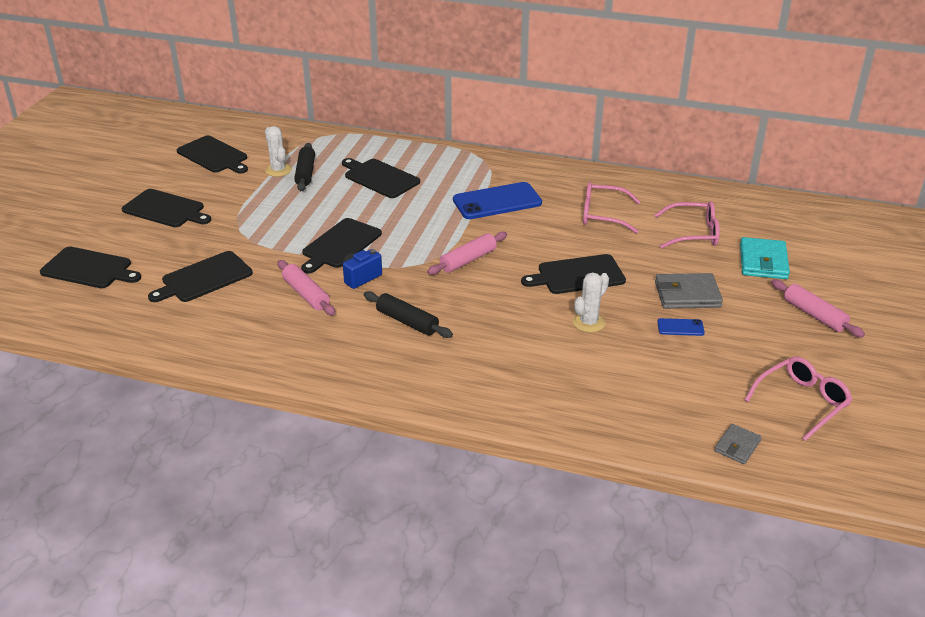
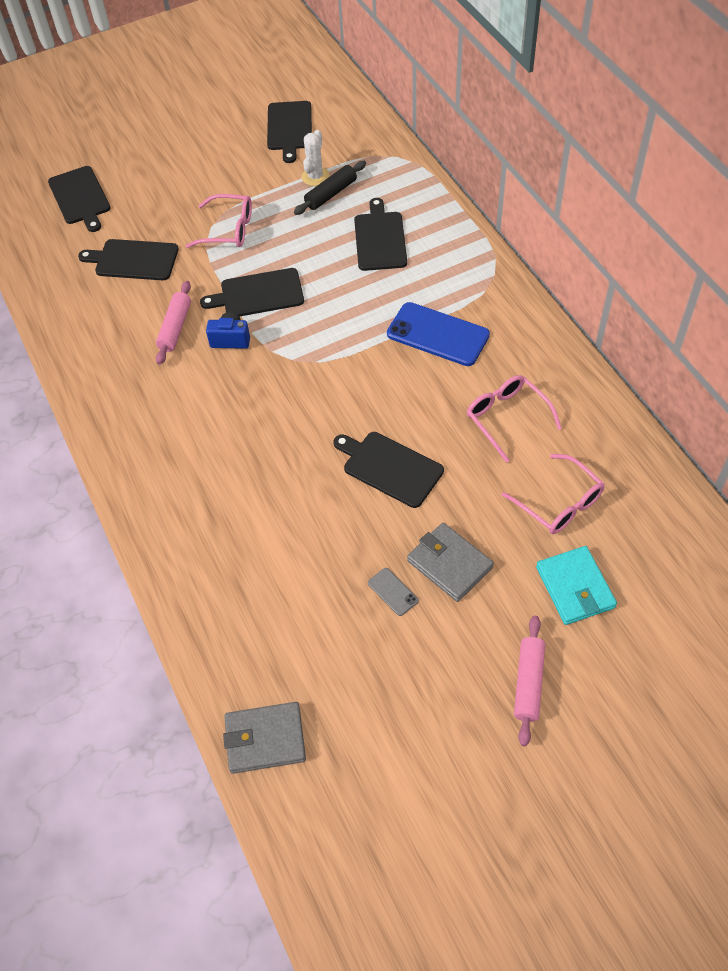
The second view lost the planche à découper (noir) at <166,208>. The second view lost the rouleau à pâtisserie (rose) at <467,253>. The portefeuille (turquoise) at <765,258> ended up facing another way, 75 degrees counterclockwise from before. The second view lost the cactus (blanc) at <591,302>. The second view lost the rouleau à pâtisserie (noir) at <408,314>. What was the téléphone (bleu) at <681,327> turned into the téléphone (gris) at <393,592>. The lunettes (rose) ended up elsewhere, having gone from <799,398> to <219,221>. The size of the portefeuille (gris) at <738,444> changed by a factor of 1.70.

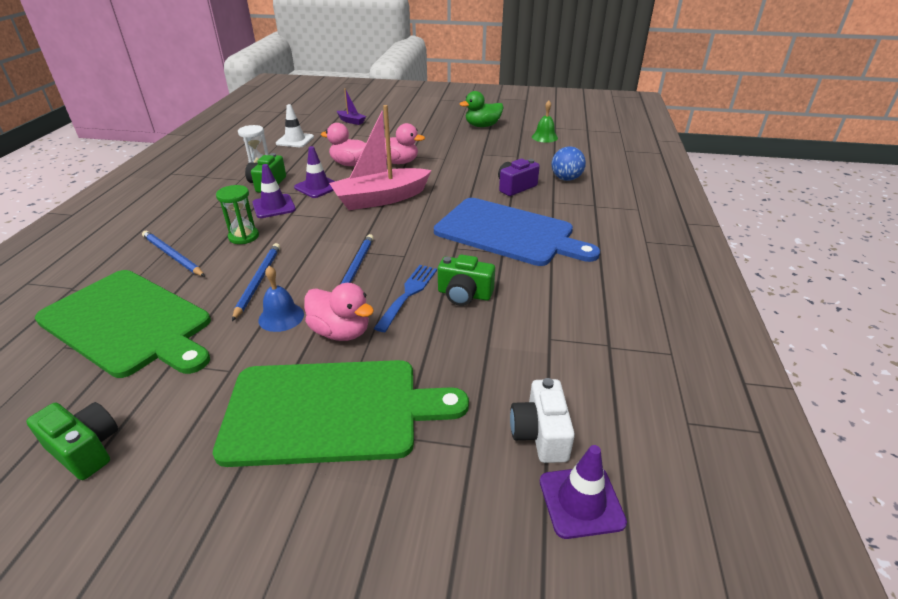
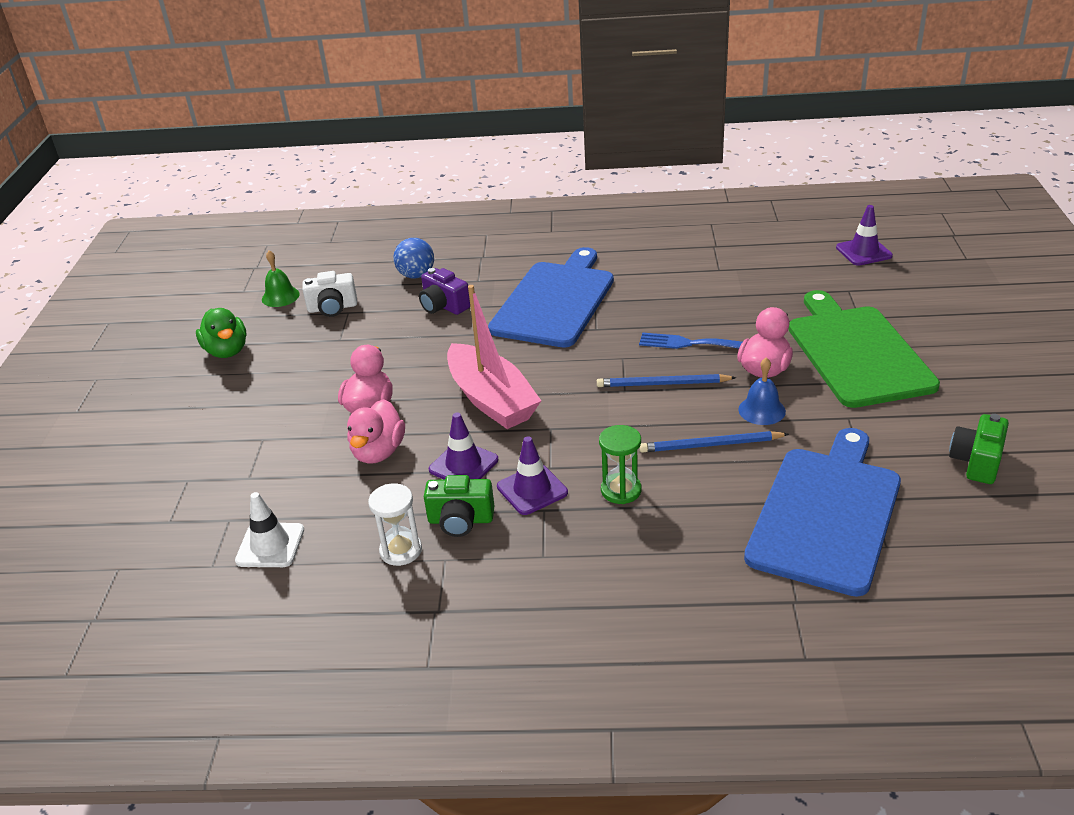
The second view lost the bateau (violet) at <351,106>. The second view lost the crayon (bleu) at <173,253>. The second view lost the appareil photo (vert) at <466,280>. What was the planche à découper (vert) at <123,324> turned into the planche à découper (bleu) at <822,512>. The appareil photo (blanc) ended up elsewhere, having gone from <542,420> to <330,294>.

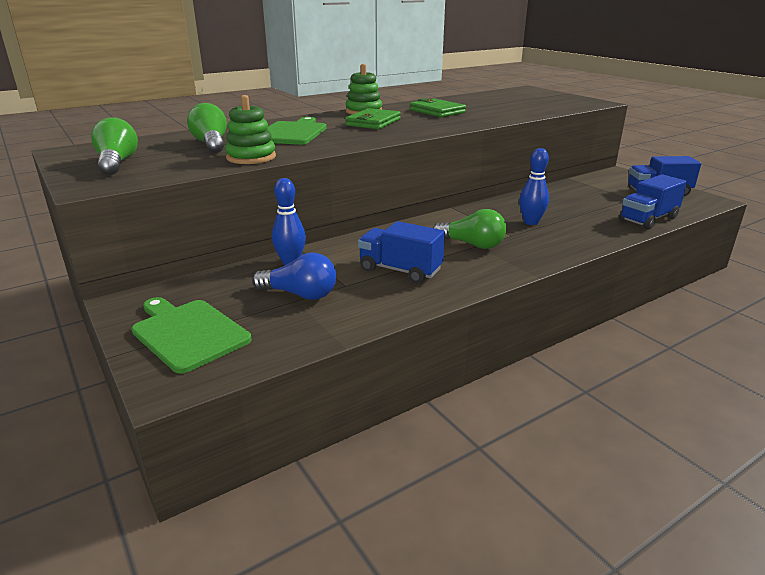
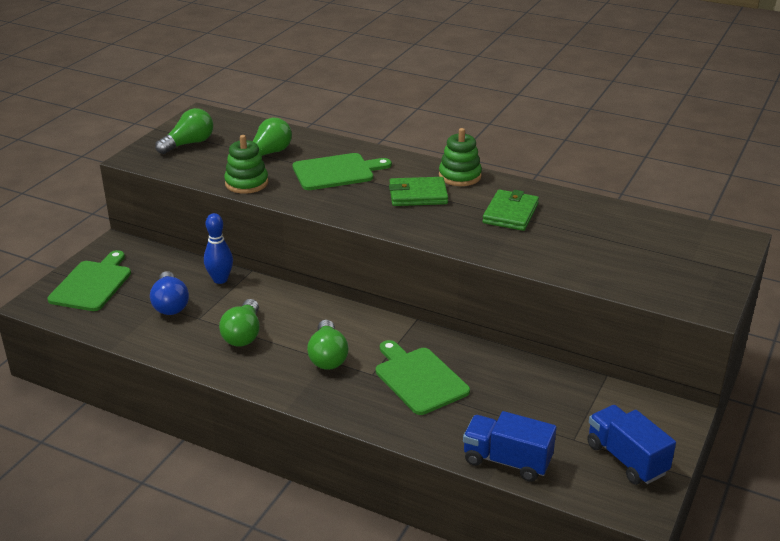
Where the quille (bleu) stood at <534,186>, the planche à découper (vert) came to stand at <423,377>. Where the camion (bleu) stood at <401,252>, the ampoule (vert) came to stand at <239,323>.

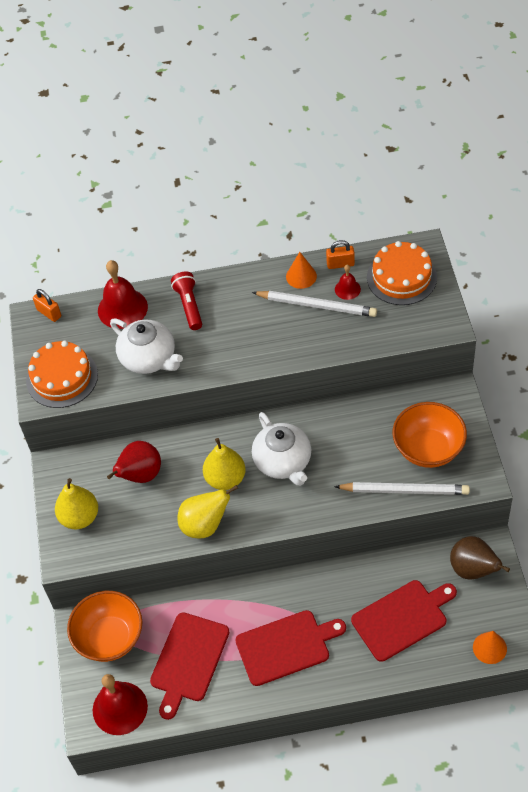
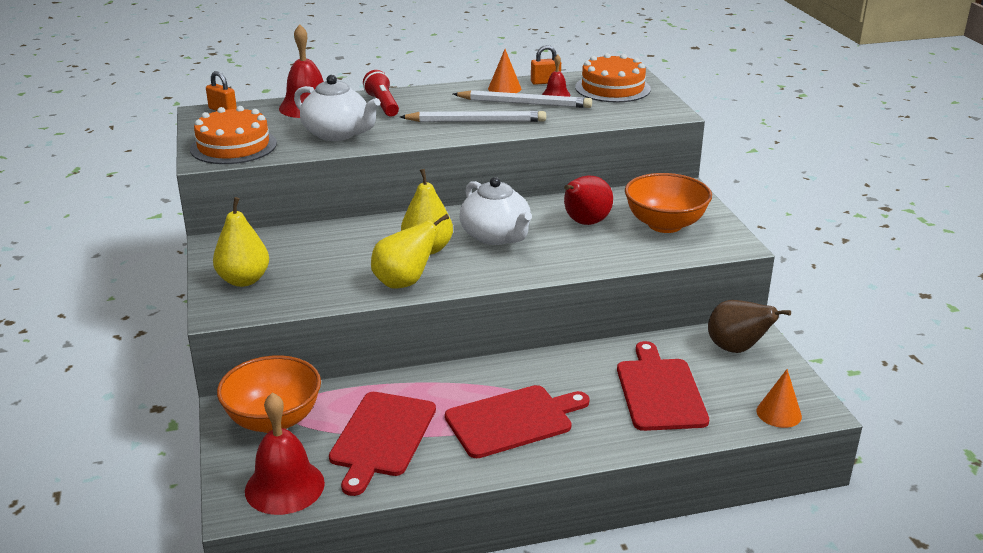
The poire (rouge) ended up elsewhere, having gone from <134,462> to <588,200>. The crayon (blanc) ended up elsewhere, having gone from <402,488> to <473,116>. The planche à découper (rouge) at <404,621> ended up facing another way, 60 degrees counterclockwise from before.

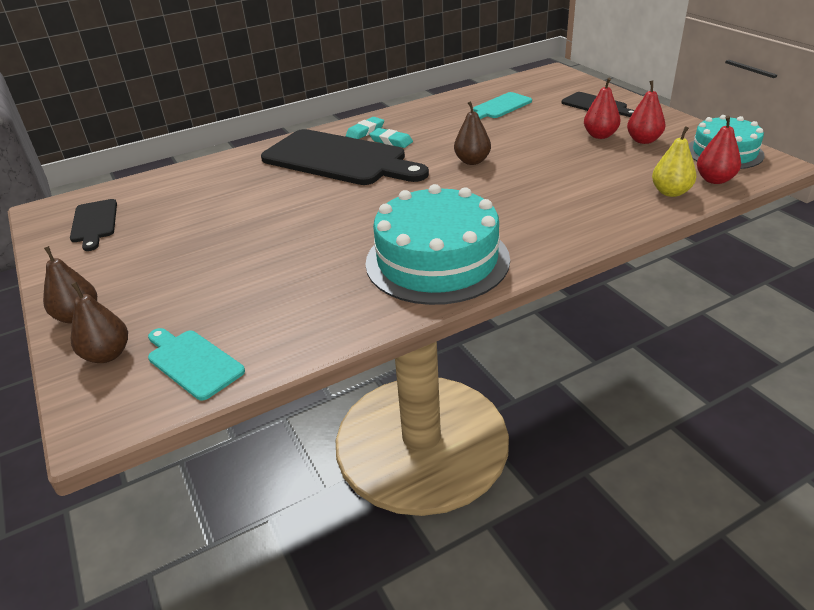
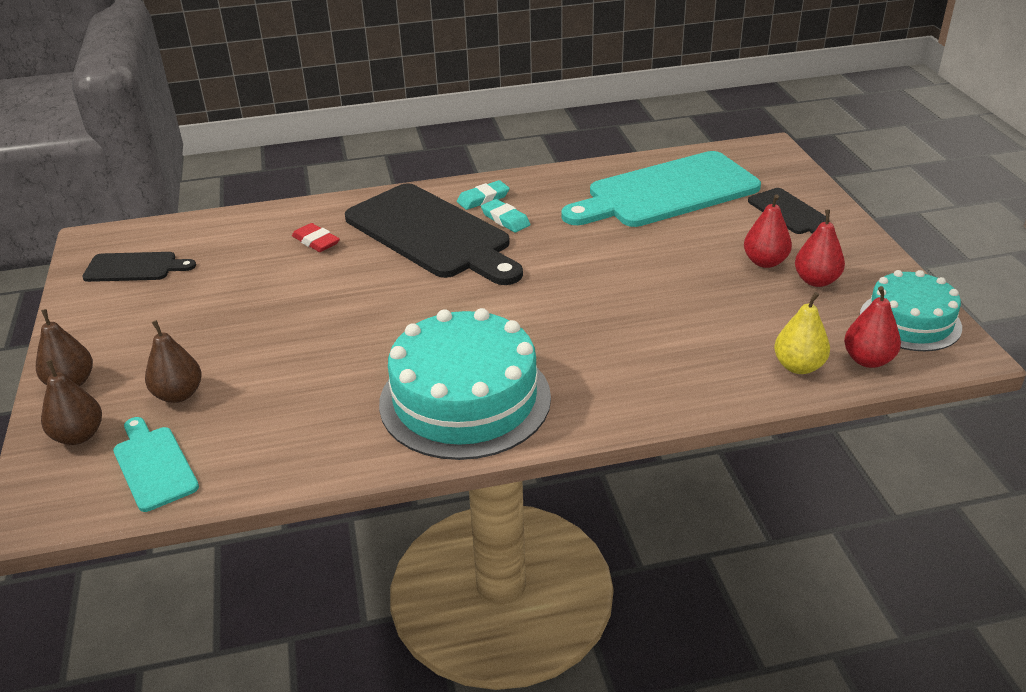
The size of the planche à découper (turquoise) at <502,105> changed by a factor of 2.07. The poire (marron) ended up elsewhere, having gone from <472,133> to <173,361>. The planche à découper (noir) at <93,225> ended up facing another way, 90 degrees counterclockwise from before. The second view gained the gomme (rouge) at <316,237>.

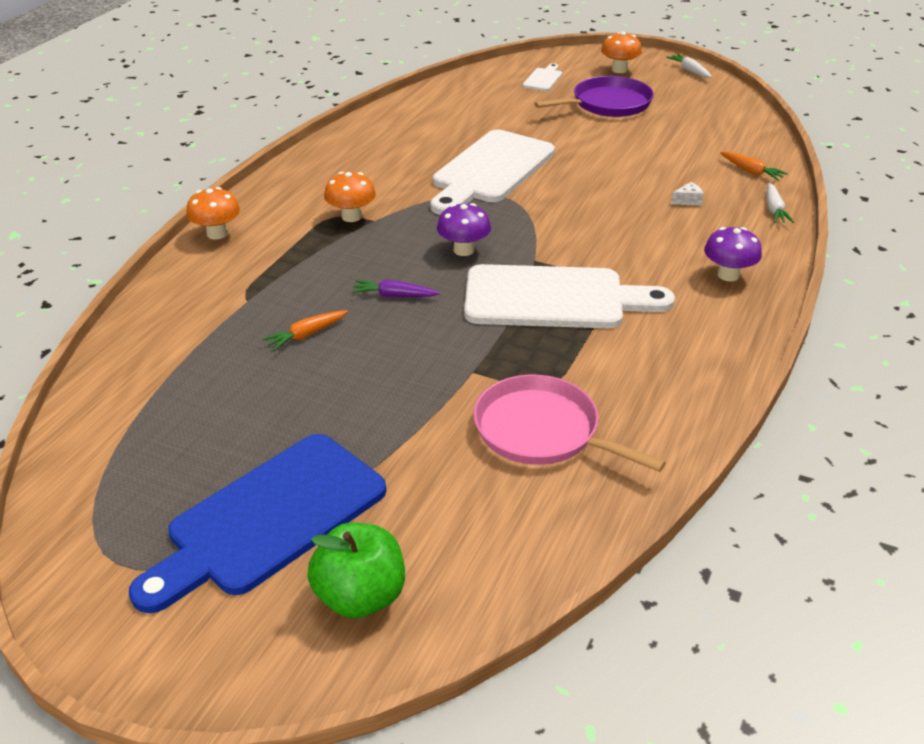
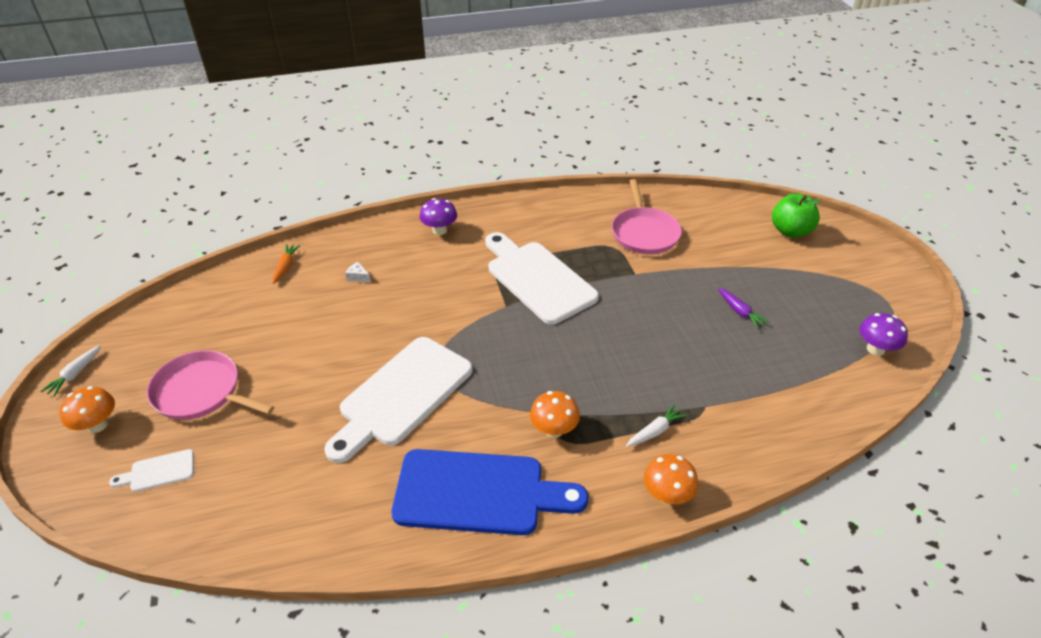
What was the poêle (violet) at <594,96> turned into the poêle (rose) at <210,385>. The planche à découper (blanc) at <493,172> ended up facing another way, 135 degrees clockwise from before. The carotte (blanc) ended up elsewhere, having gone from <780,203> to <657,425>. The champignon (violet) ended up elsewhere, having gone from <464,229> to <883,334>. The carotte (violet) ended up elsewhere, having gone from <395,288> to <743,308>. The second view lost the carotte (orange) at <305,330>. The planche à découper (bleu) ended up elsewhere, having gone from <257,523> to <490,492>.

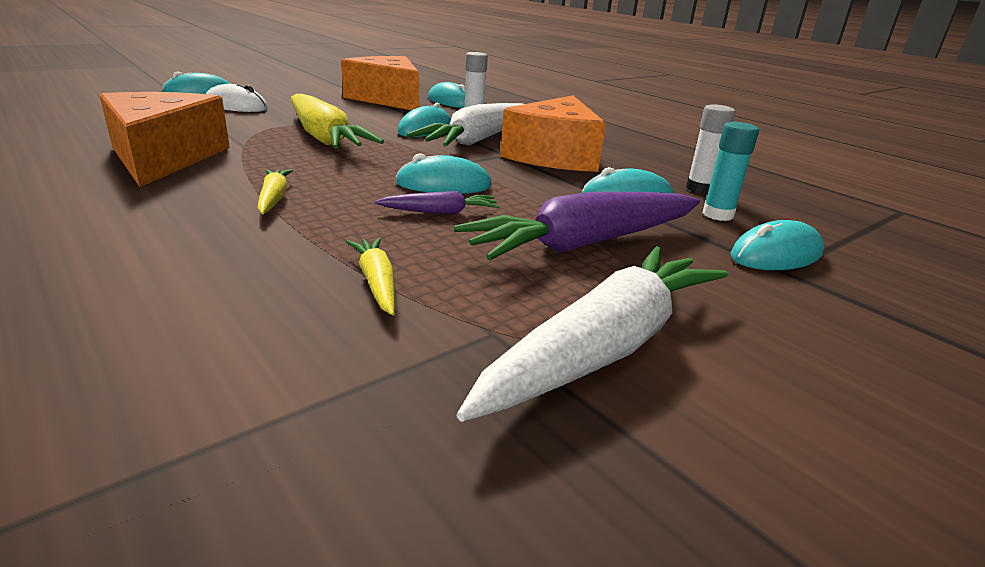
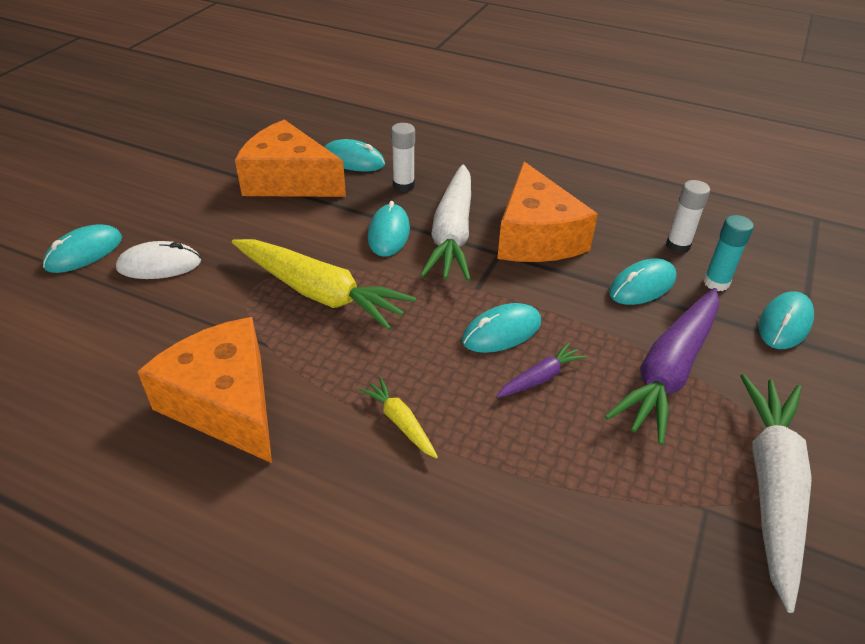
The second view lost the carotte (jaune) at <370,276>.

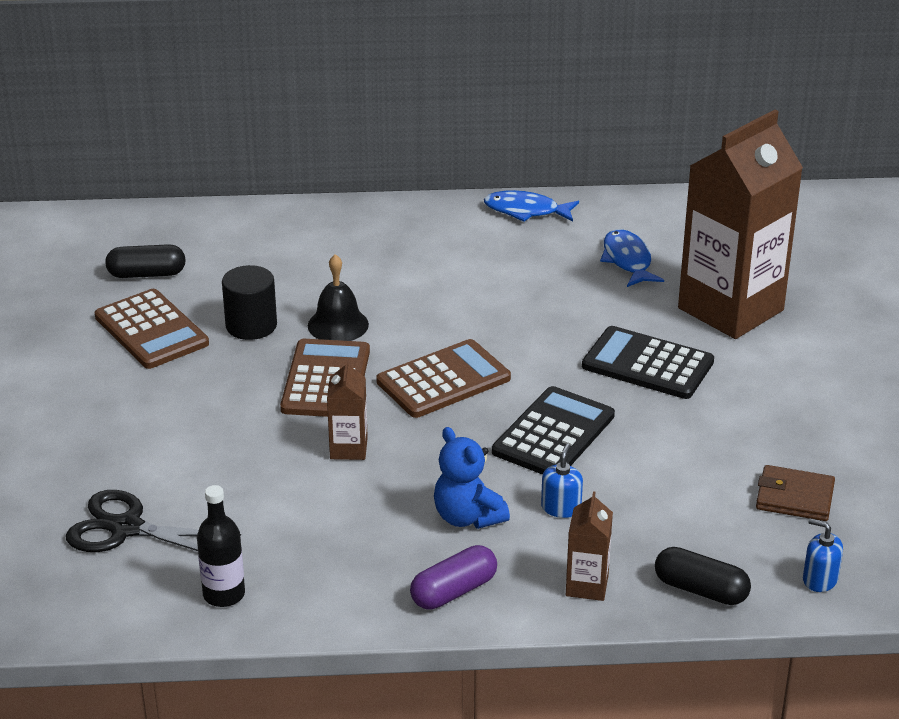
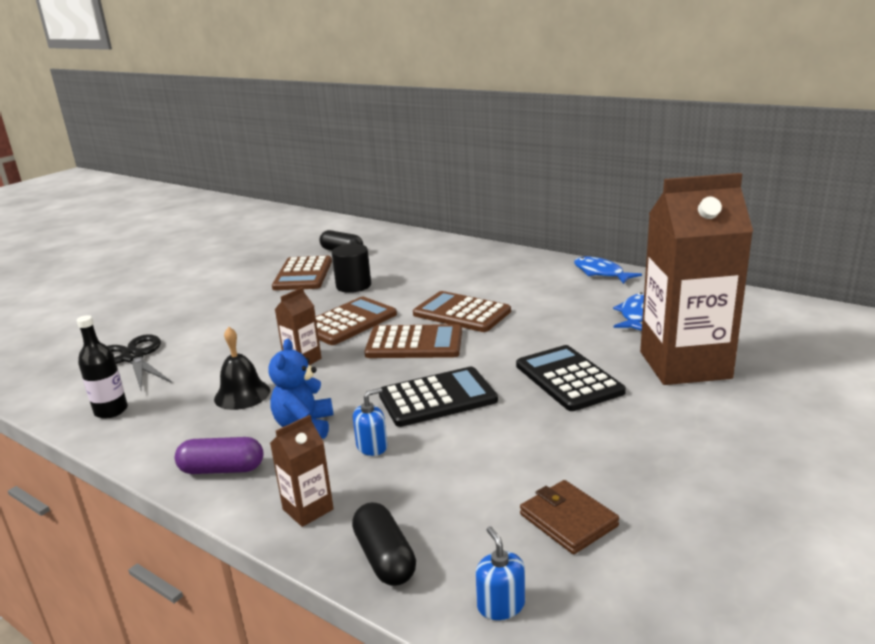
The cloche (noir) ended up elsewhere, having gone from <338,297> to <242,368>. The second view gained the calculatrice (marron) at <462,311>.

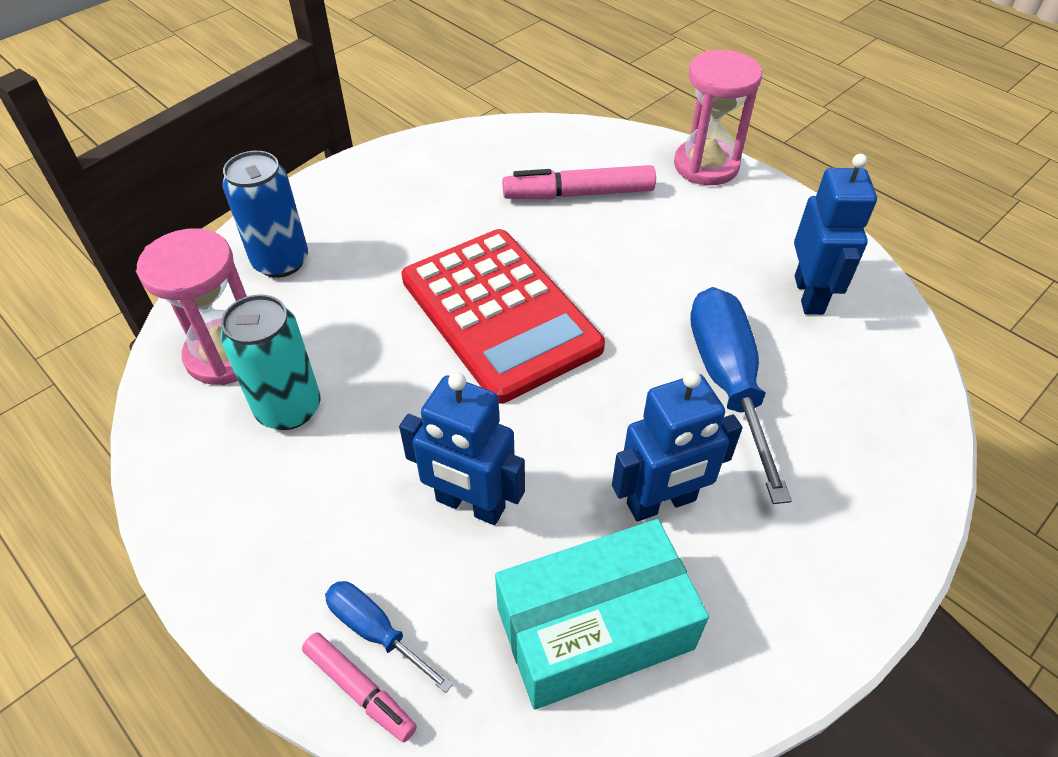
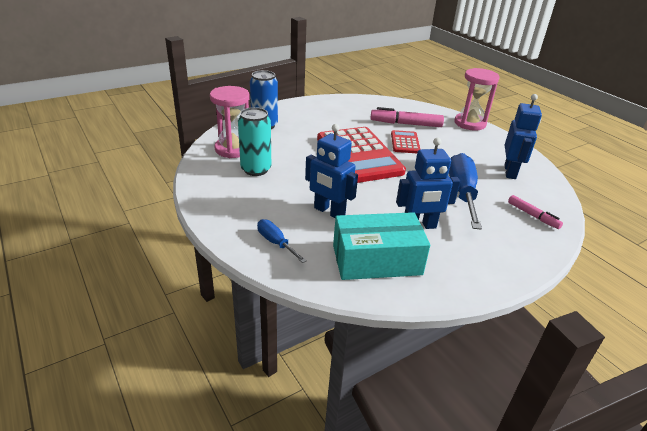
The feutre (rose) ended up elsewhere, having gone from <359,687> to <535,212>. The second view gained the calculatrice (rouge) at <405,141>.

